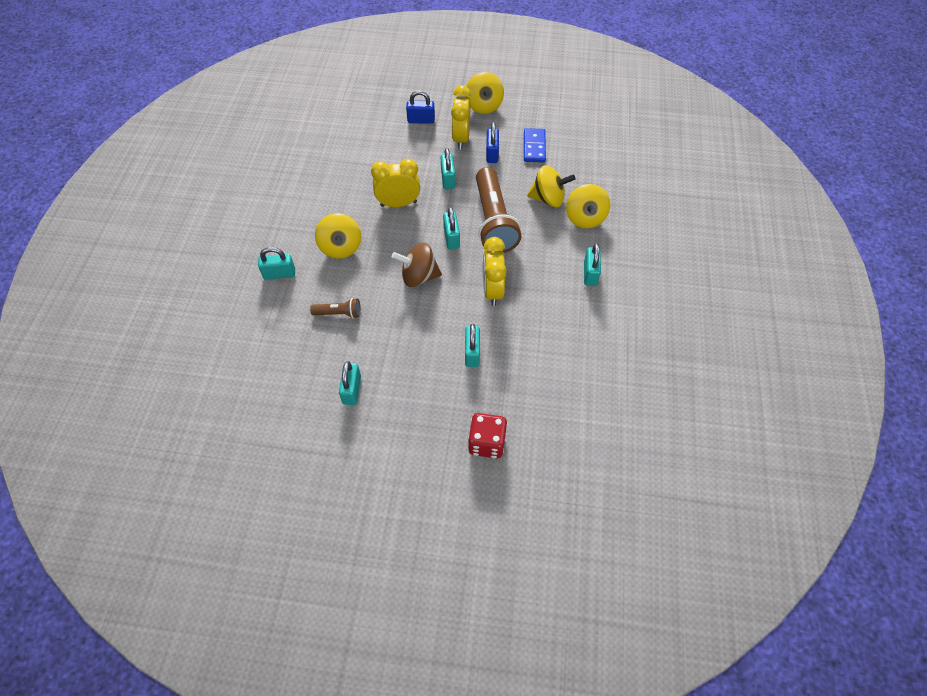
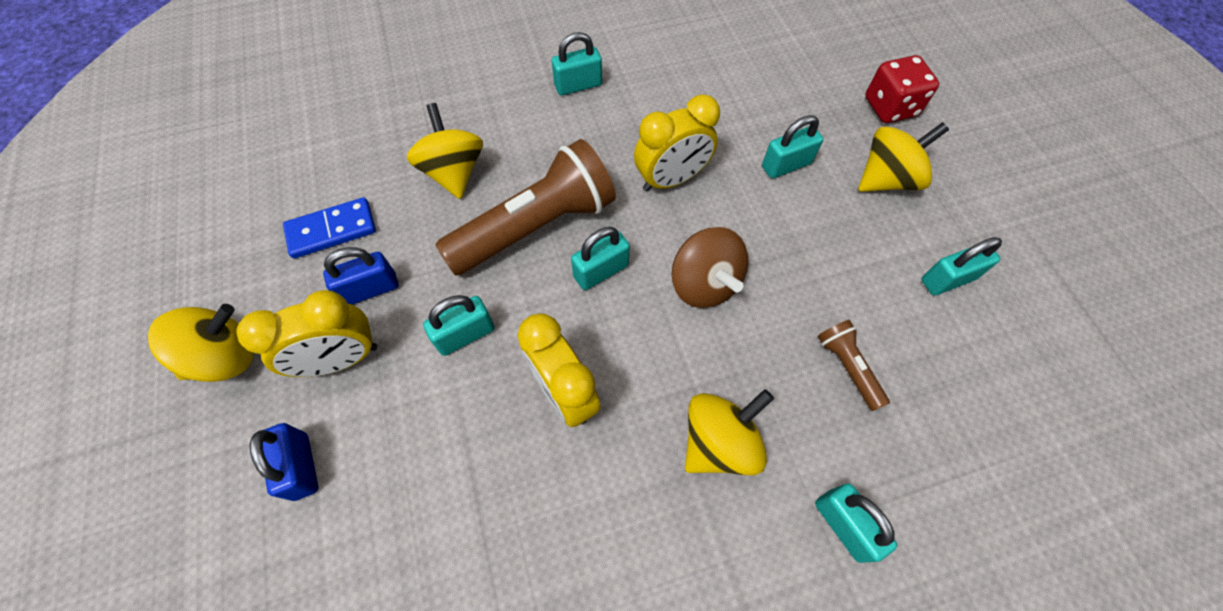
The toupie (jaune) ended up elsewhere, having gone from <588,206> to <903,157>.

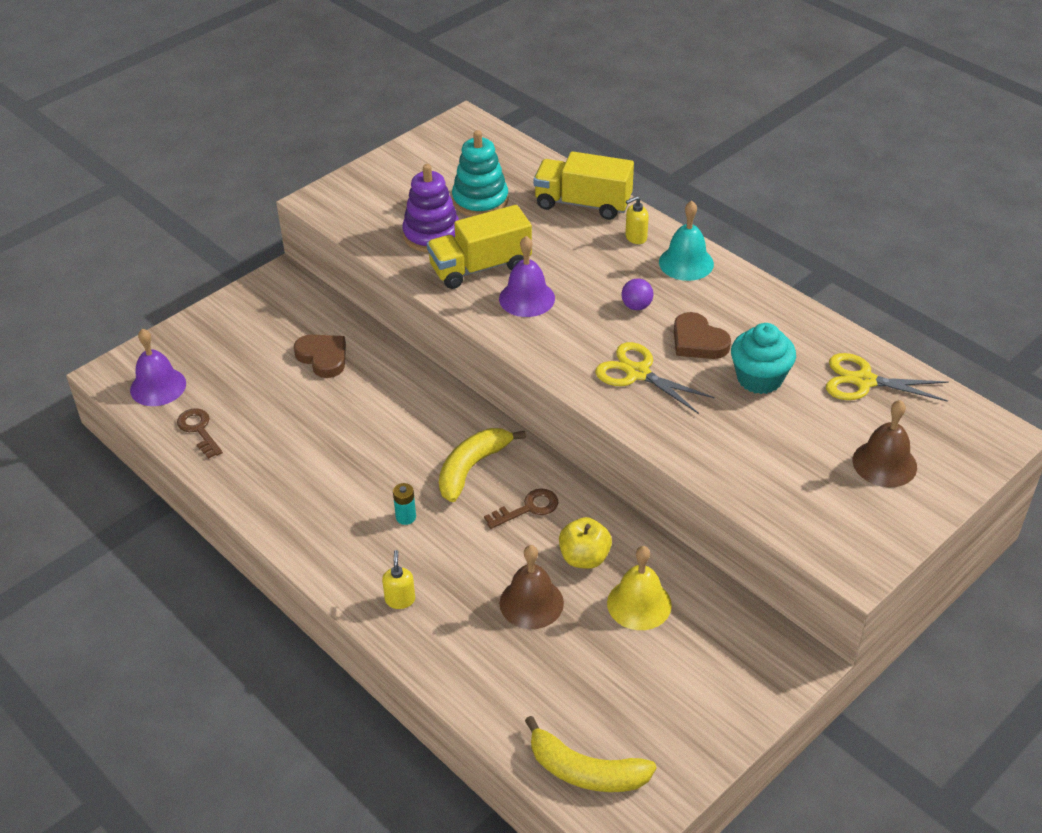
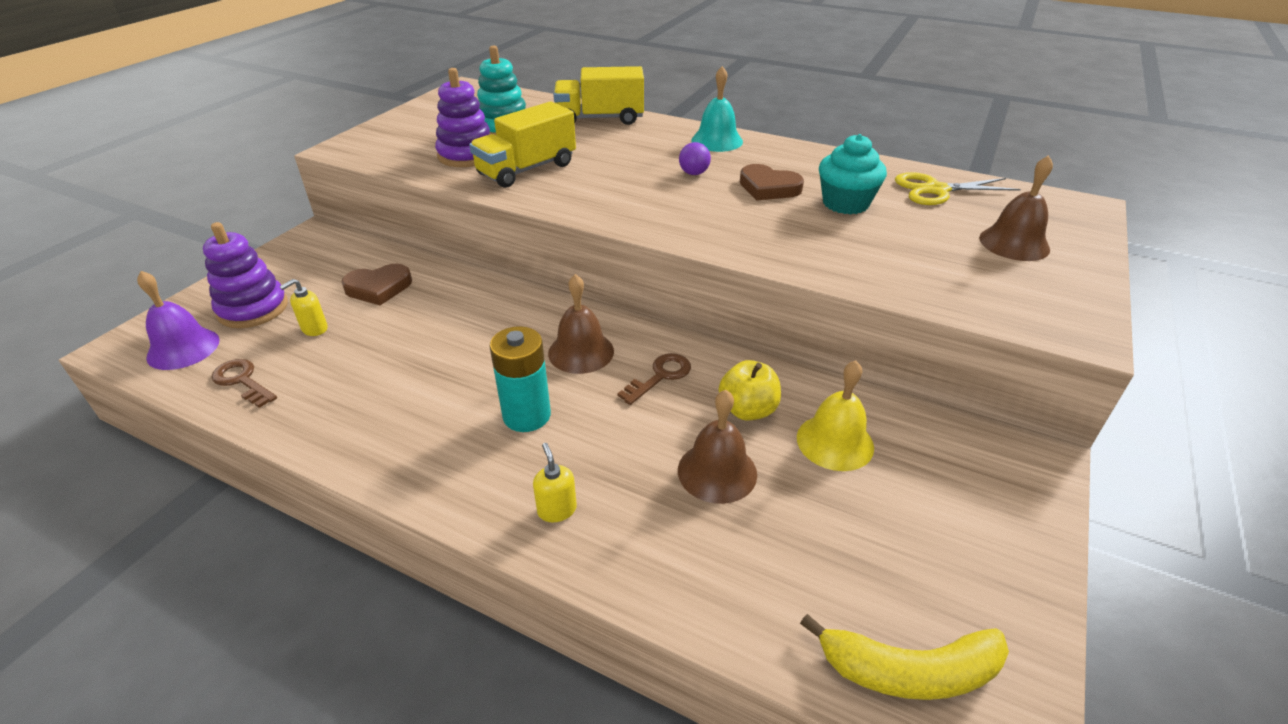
The distributeur de savon (jaune) ended up elsewhere, having gone from <637,220> to <303,307>. The second view lost the cloche (violet) at <527,276>. The cœur (marron) at <320,356> ended up facing another way, 135 degrees clockwise from before. The second view lost the ciseaux (jaune) at <655,378>. Where the banane (jaune) stood at <482,465>, the cloche (marron) came to stand at <581,324>. The size of the pile (turquoise) at <404,504> changed by a factor of 1.96. The second view gained the jouet à empiler (violet) at <245,275>.

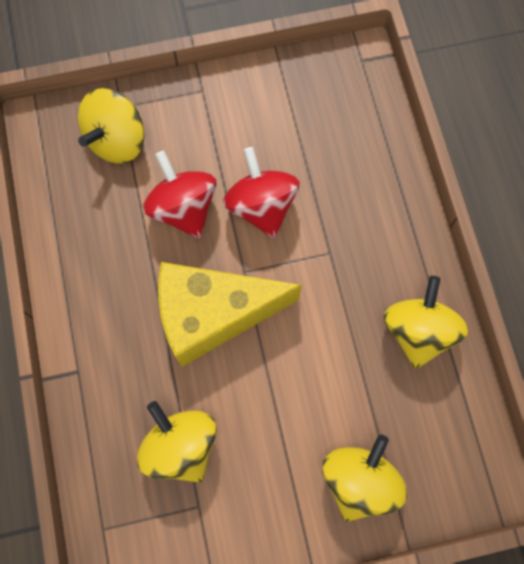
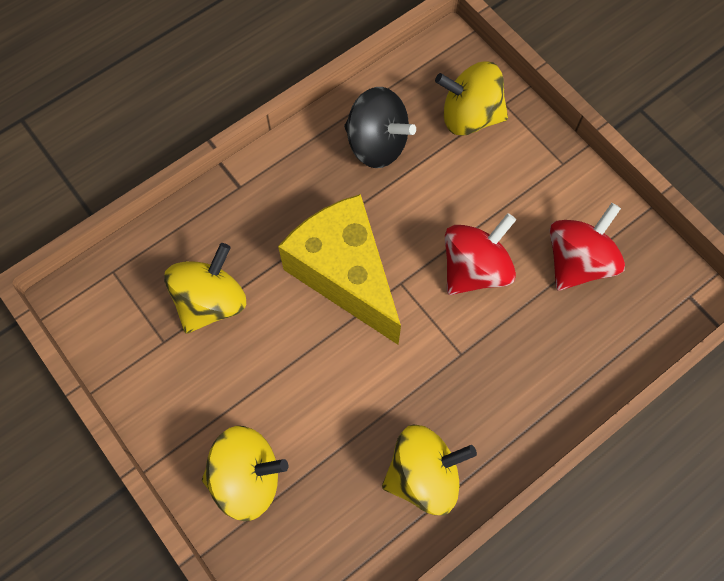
The toupie (rouge) ended up elsewhere, having gone from <180,194> to <587,247>. The second view gained the toupie (noir) at <380,127>.

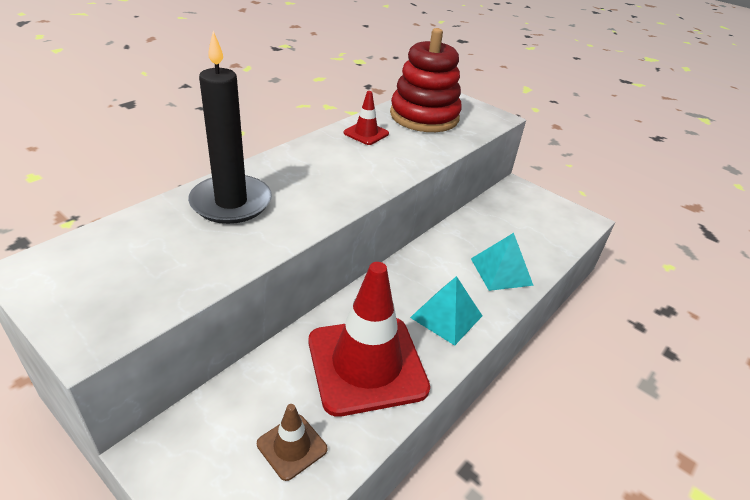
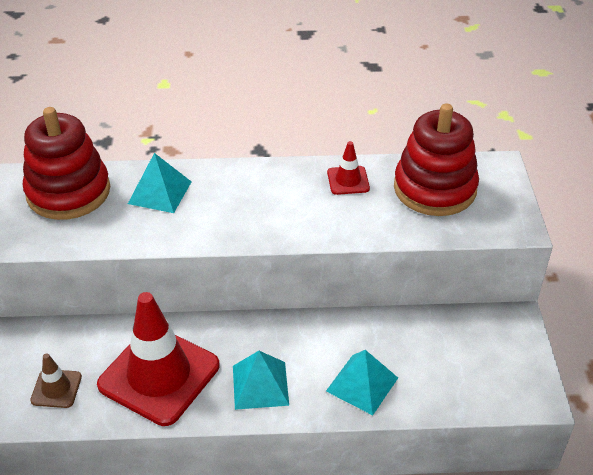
Where the bougie (noir) stood at <230,127>, the pyramide (turquoise) came to stand at <160,183>. The second view gained the jouet à empiler (rouge) at <66,163>.

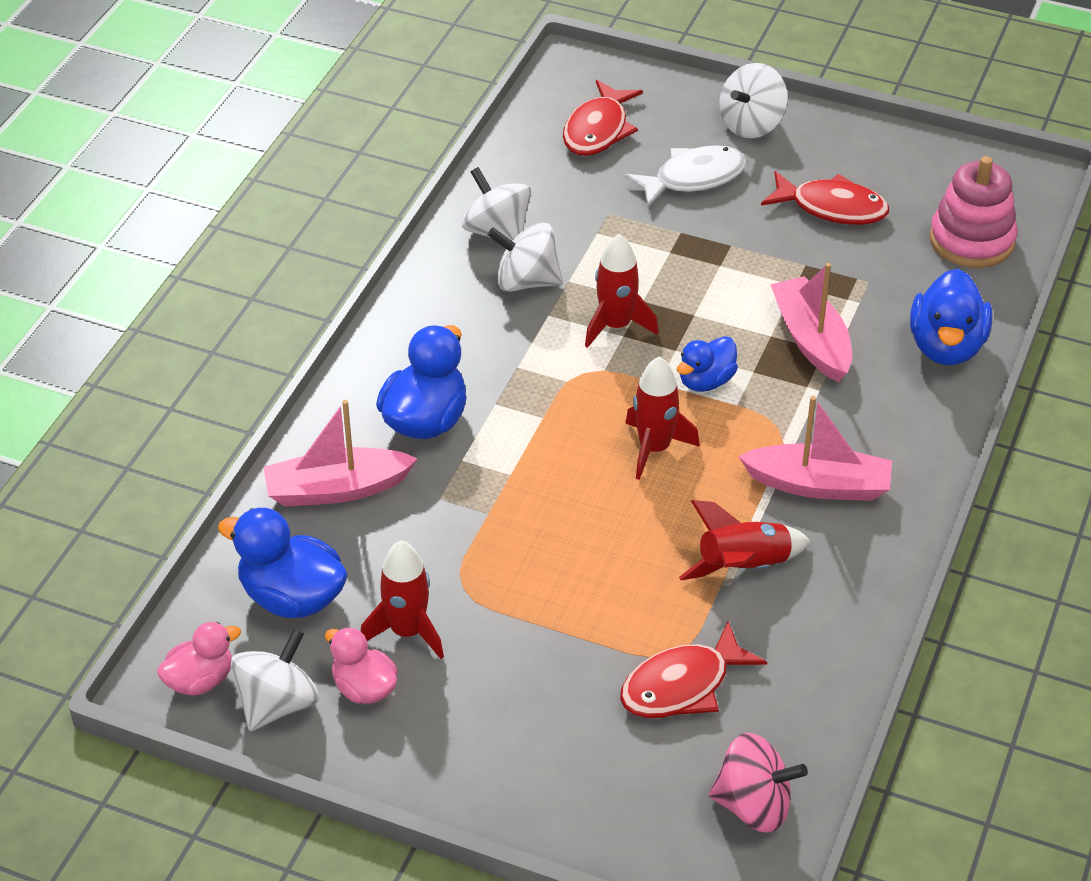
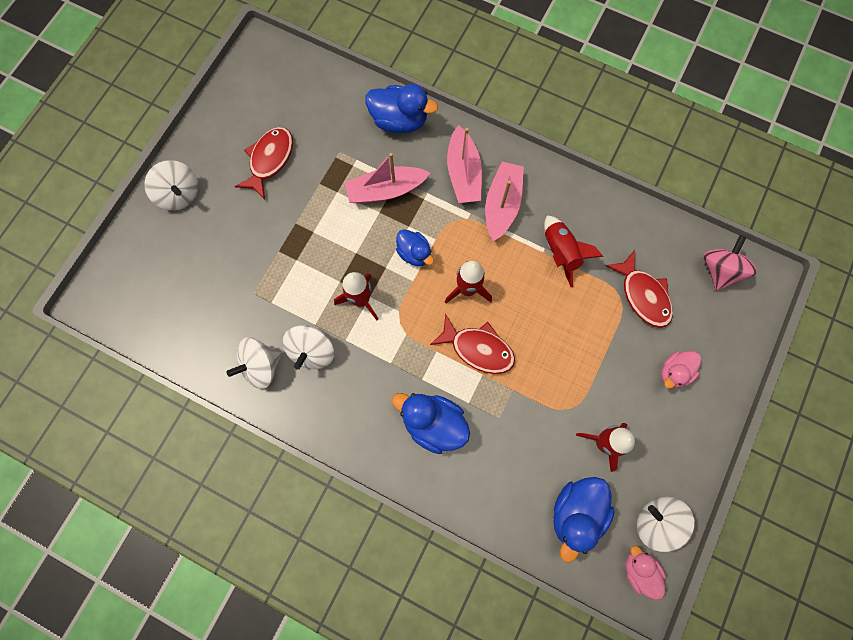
The poisson (rouge) ended up elsewhere, having gone from <603,118> to <472,344>. The second view lost the poisson (blanc) at <685,176>. The second view lost the jouet à empiler (rose) at <973,212>. The bateau (rose) ended up elsewhere, having gone from <340,453> to <464,164>. The canard (rose) ended up elsewhere, having gone from <361,665> to <681,369>.

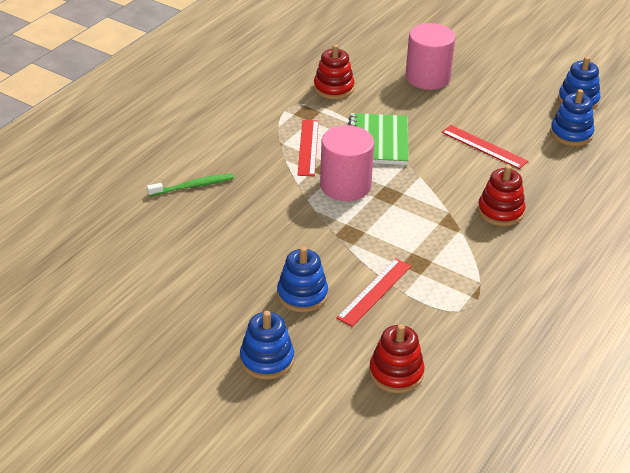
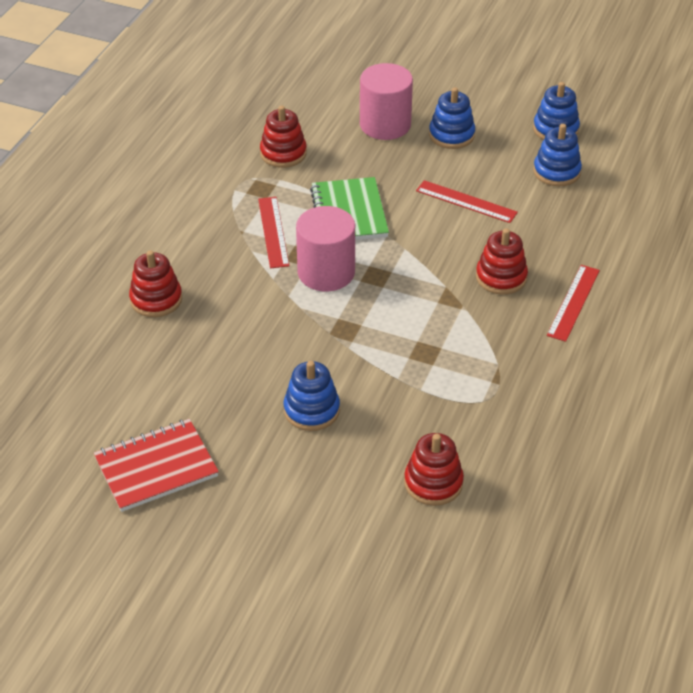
Where the brosse à dents (vert) stood at <190,185>, the jouet à empiler (rouge) came to stand at <155,283>. The règle (rouge) ended up elsewhere, having gone from <373,292> to <573,303>. The jouet à empiler (bleu) ended up elsewhere, having gone from <267,345> to <452,118>. The second view gained the carnet (rouge) at <156,465>.

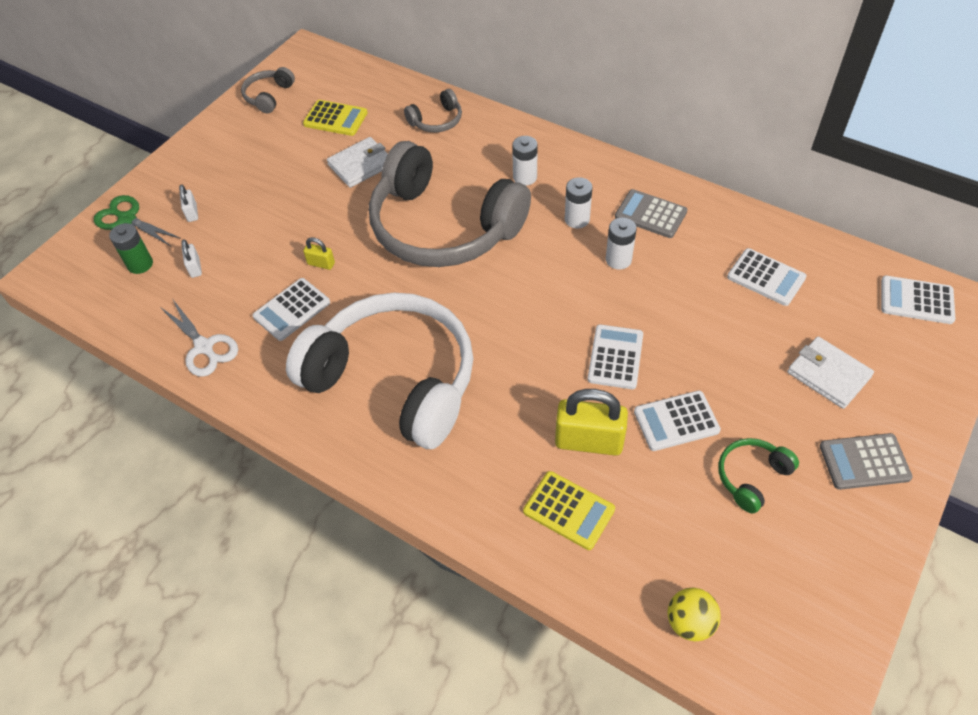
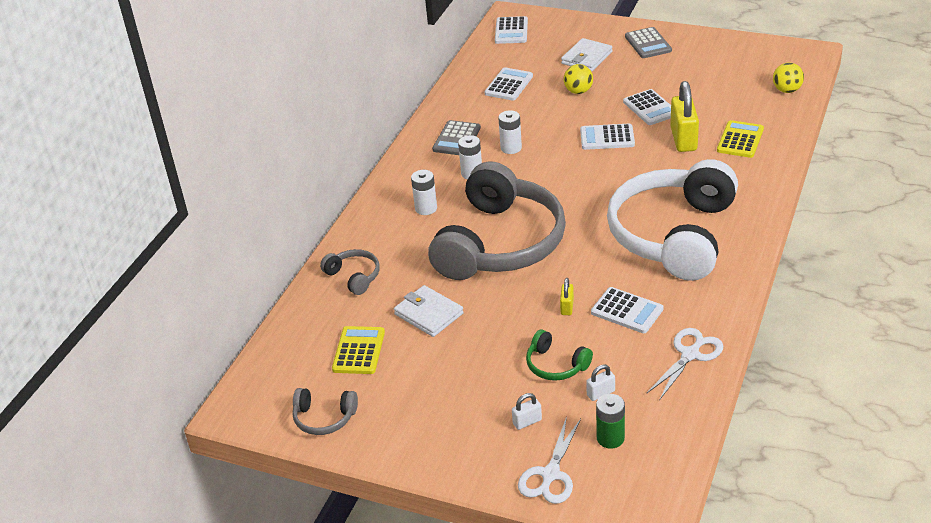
What was the ciseaux (vert) at <137,220> turned into the ciseaux (blanc) at <549,460>. The casque audio (vert) ended up elsewhere, having gone from <758,475> to <559,355>. The second view gained the balle (jaune) at <578,79>.

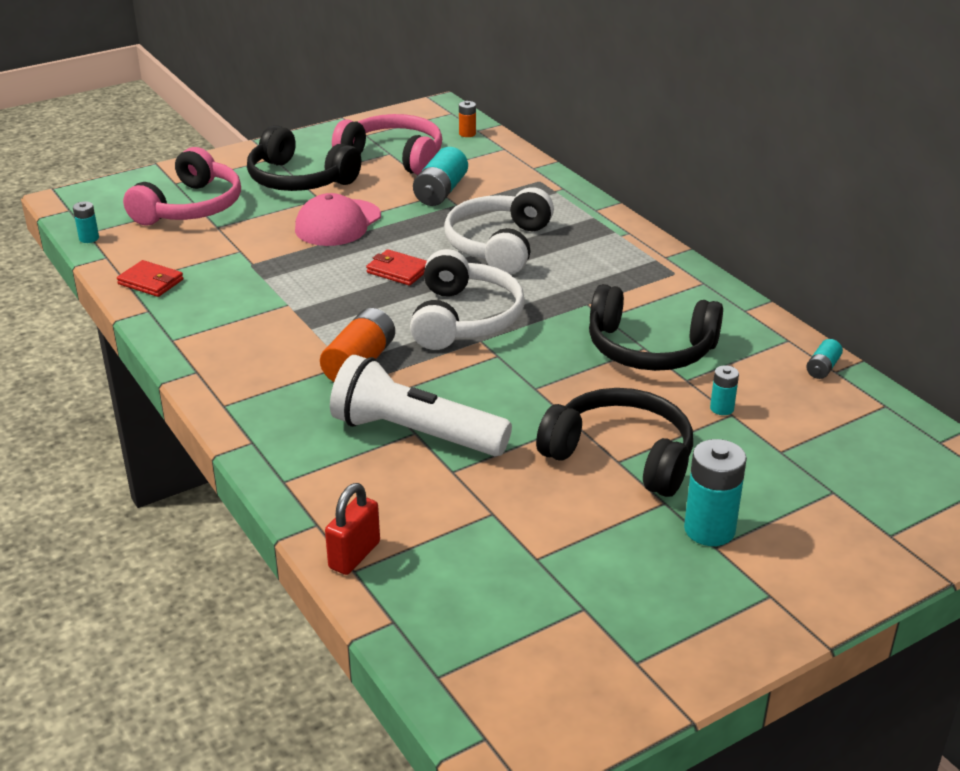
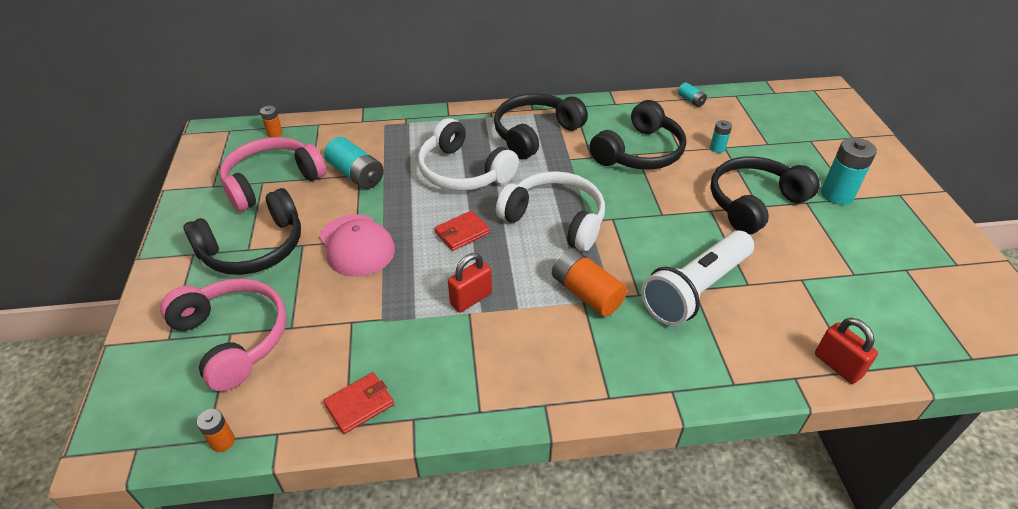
What was the pile (turquoise) at <86,222> turned into the pile (orange) at <216,430>. The second view gained the casque audio (noir) at <541,126>. The second view gained the cadenas (rouge) at <470,283>.

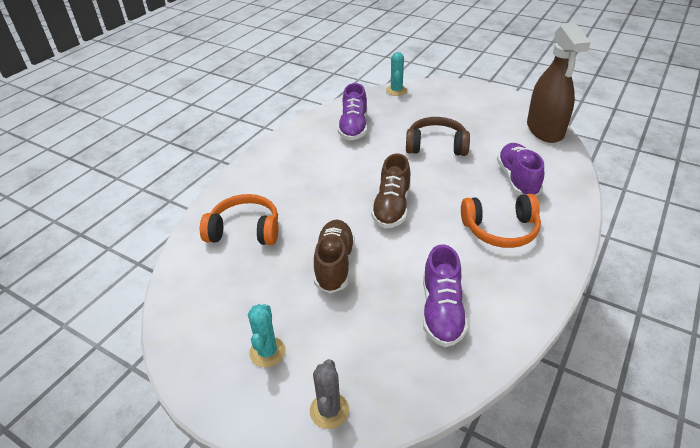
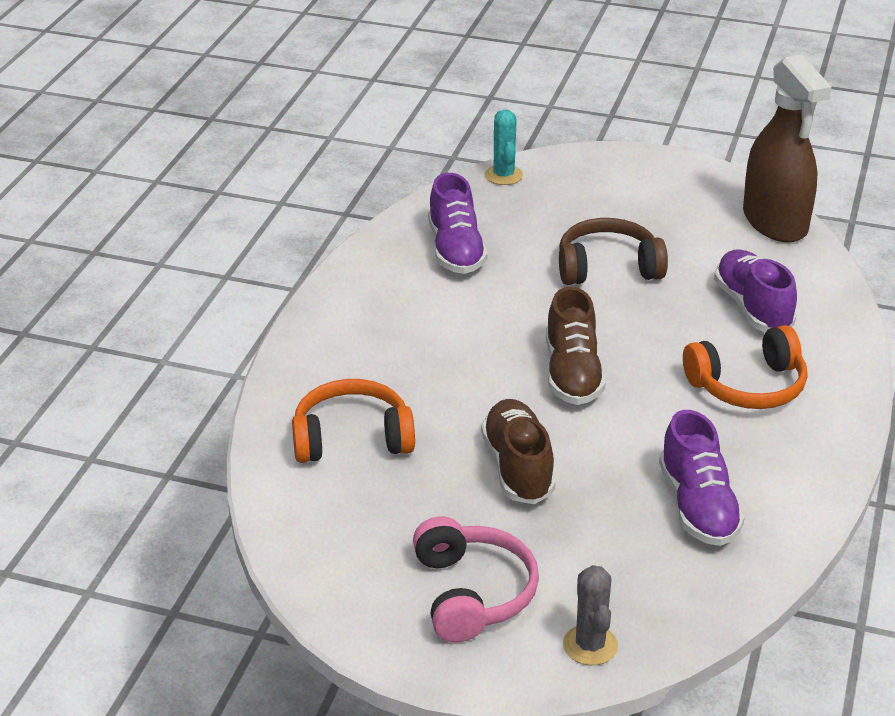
Where the cactus (turquoise) stood at <267,335>, the casque audio (rose) came to stand at <476,579>.

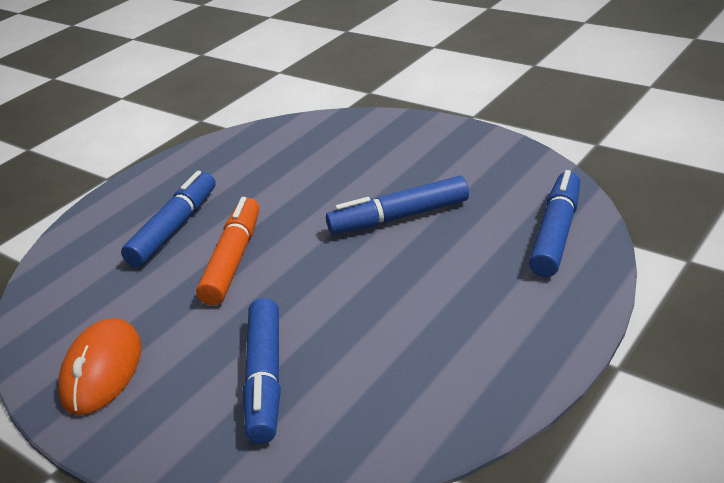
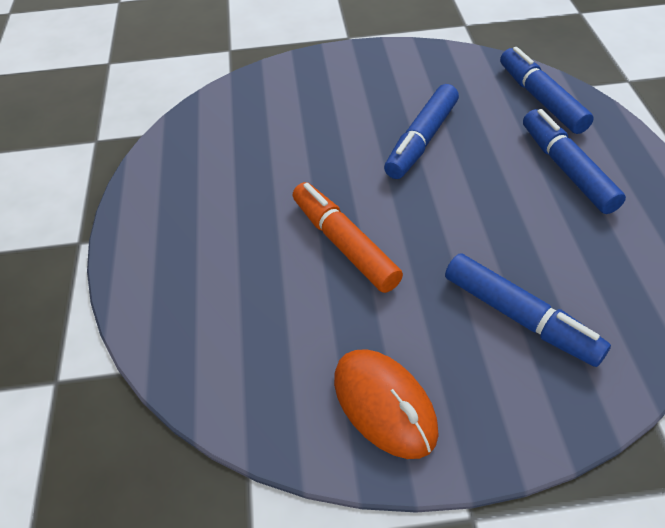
The feutre (bleu) ended up elsewhere, having gone from <168,219> to <574,161>.

